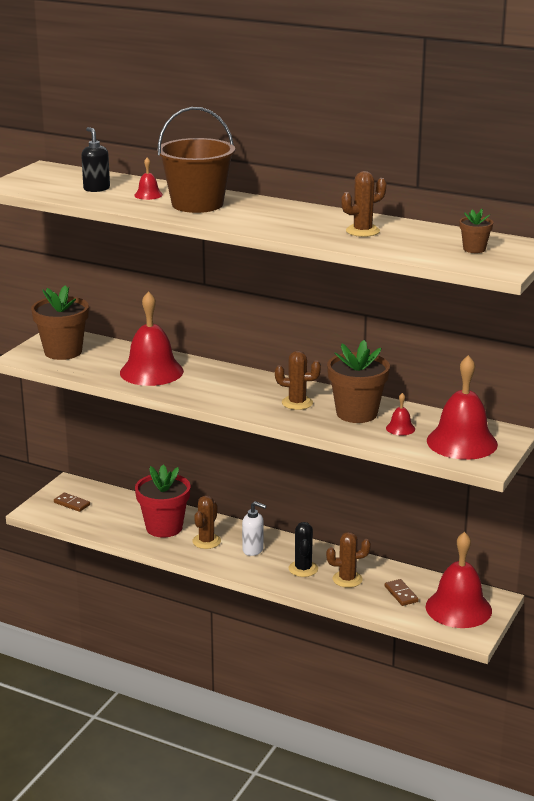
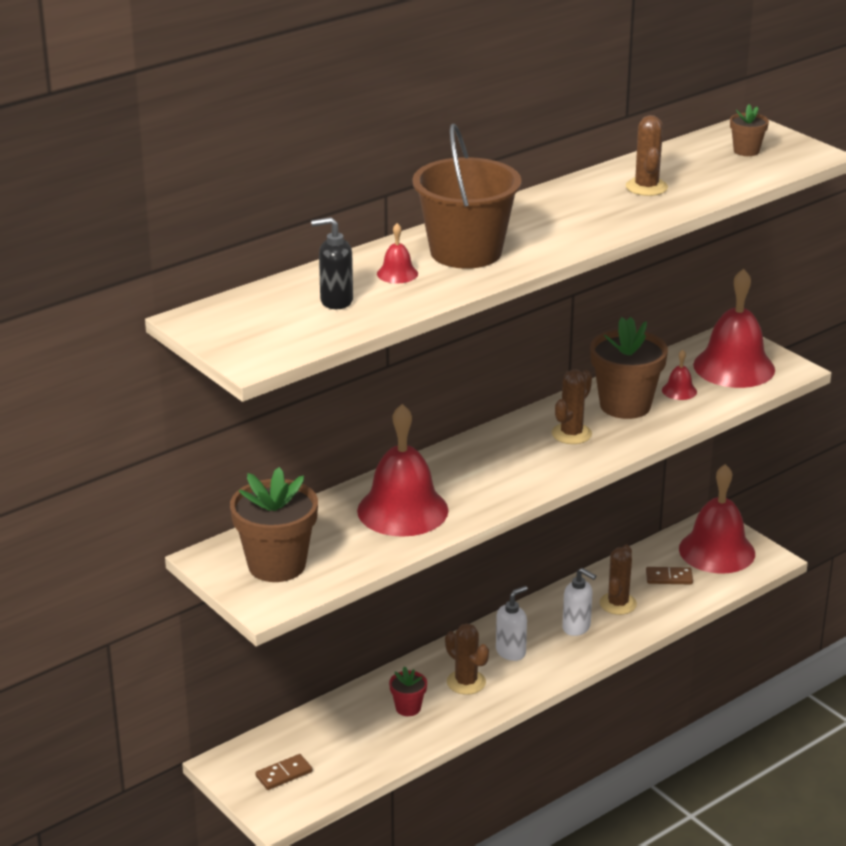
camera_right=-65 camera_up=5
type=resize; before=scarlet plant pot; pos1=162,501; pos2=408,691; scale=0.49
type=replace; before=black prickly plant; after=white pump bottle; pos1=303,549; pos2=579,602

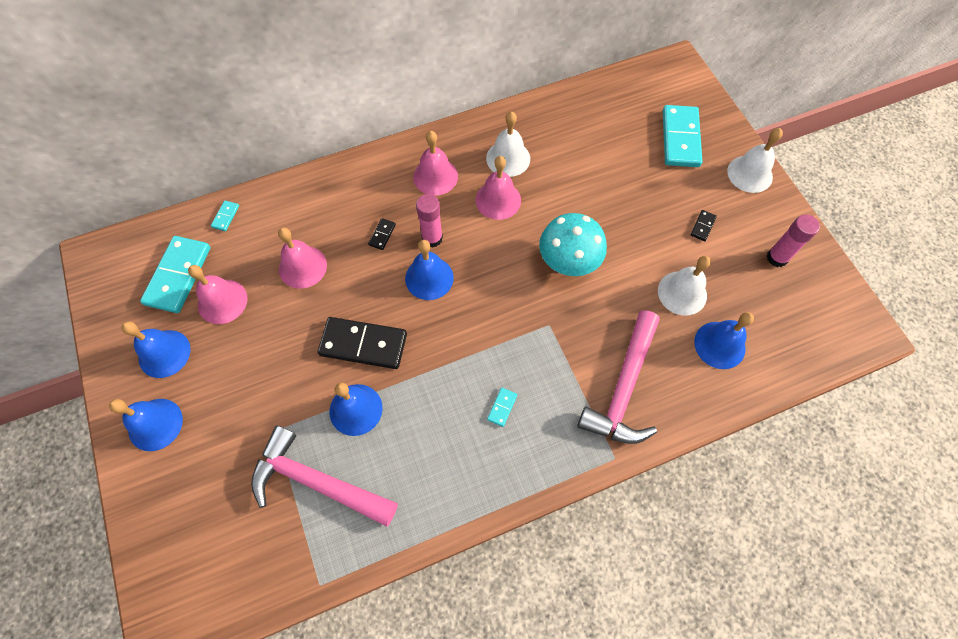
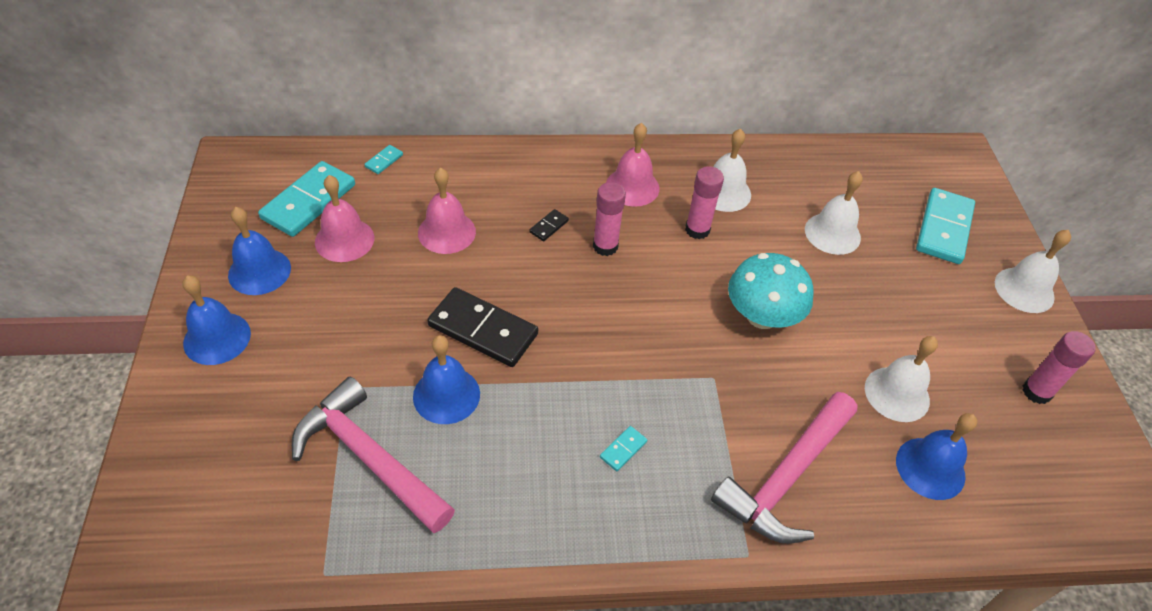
camera_right=15 camera_up=-15
type=replace; before=rosy bell; after=rosy glue stick; pos1=498,188; pos2=704,202
type=insert; after=white bell; pos2=834,213
type=delete; before=cobalt bell; pos1=429,270
type=delete; before=black domino tile; pos1=704,225

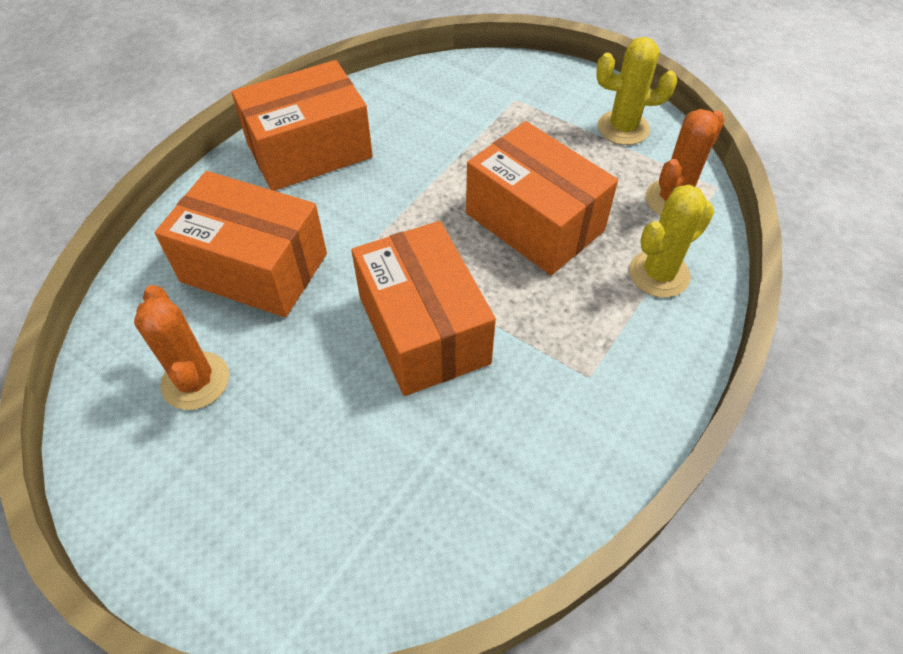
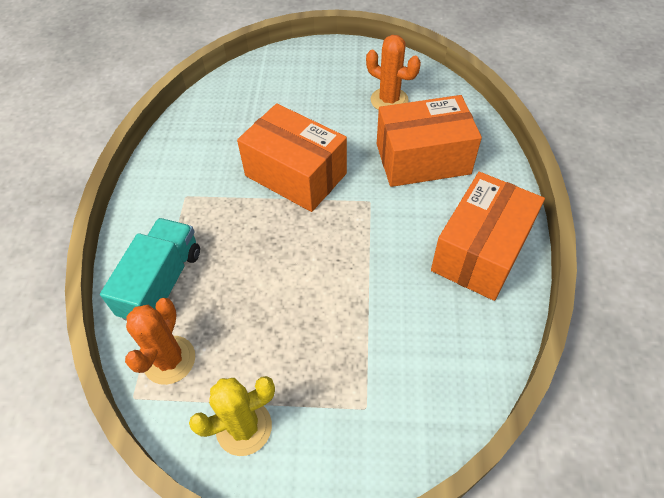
camera_right=150 camera_up=0
type=replace; before=yellow prickly plant; after=turquoise truck; pos1=671,241; pos2=150,269
type=delete; before=orange-coloured package; pos1=542,198

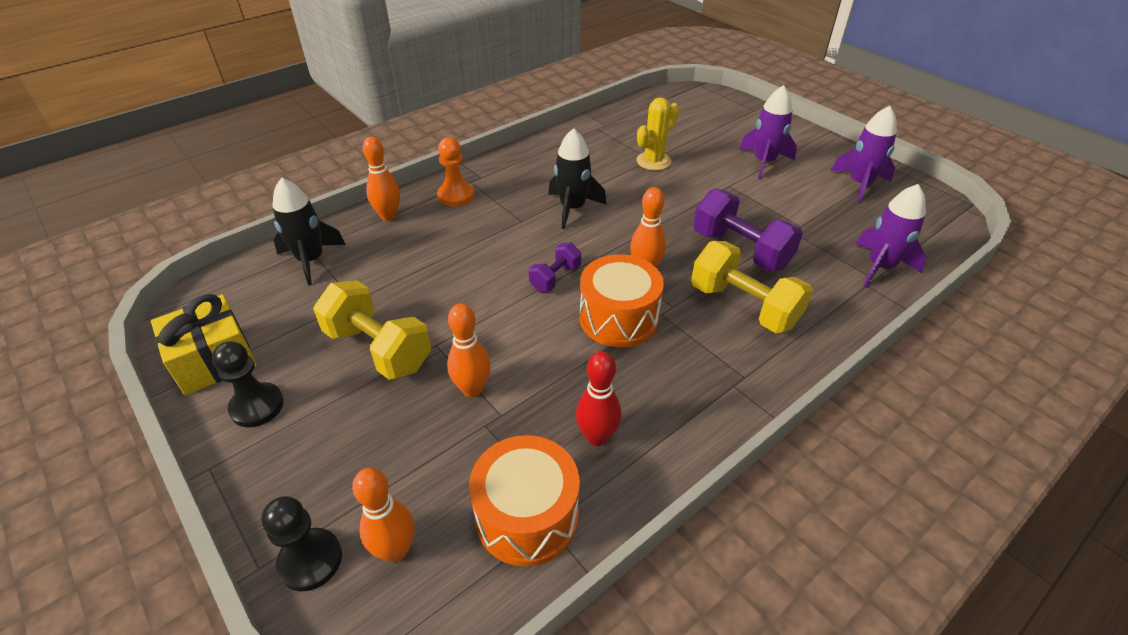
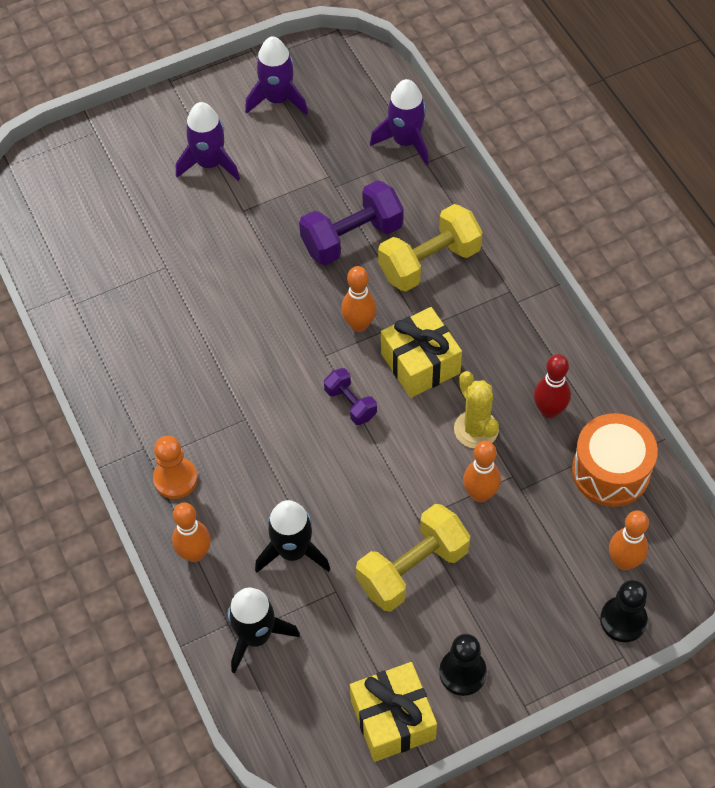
camera_right=-75 camera_up=15
type=move; before=black spaceship; pos1=577,178; pos2=292,536
type=replace; before=orange-coloured snare drum; after=yellow present; pos1=622,300; pos2=421,352
type=move; before=yellow prickly plant; pos1=657,133; pos2=476,410

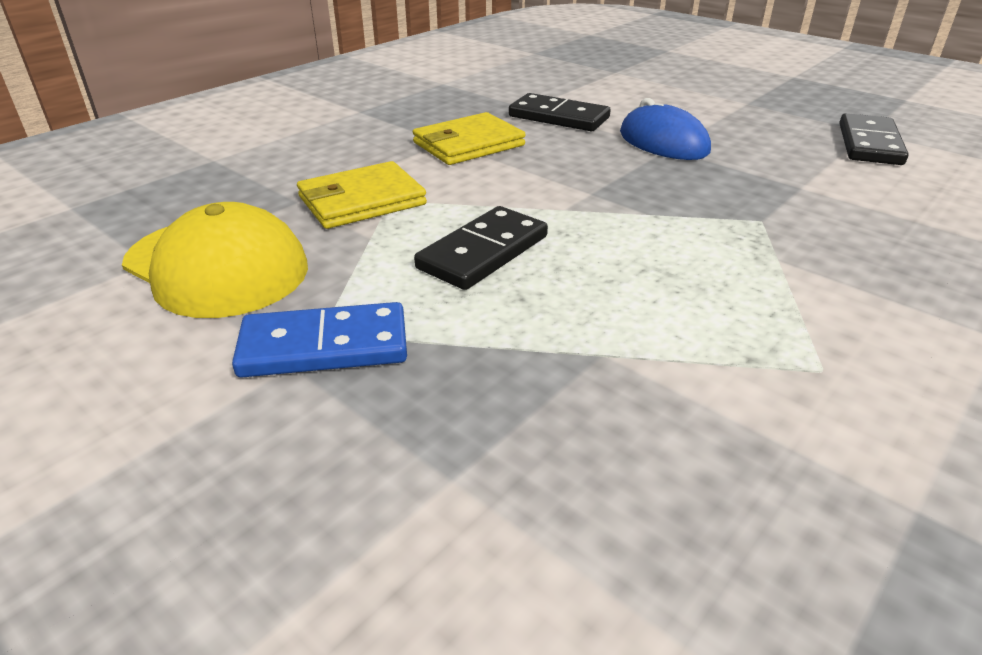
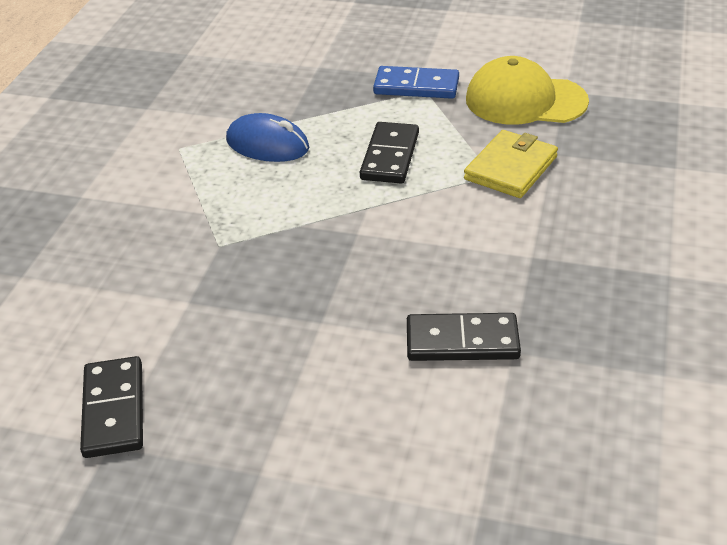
camera_right=155 camera_up=5
type=move; before=cobalt computer mouse; pos1=665,129; pos2=267,137
type=rotate; before=cobalt domino tile; pos1=319,340; pos2=416,82; turn=45
type=delete; before=yellow billfold; pos1=469,138

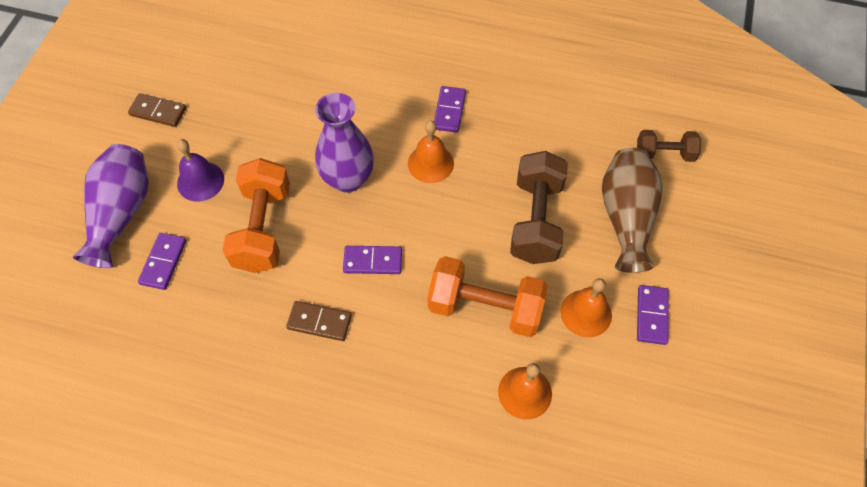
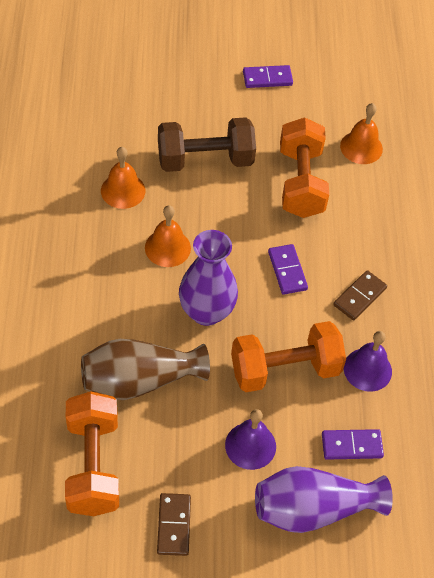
camera_right=-110 camera_up=-5
type=insert; after=orange-coloured hand weight; pos2=92,453
type=move; before=dark brown tall vase; pos1=632,210; pos2=145,369
type=move; before=orange-coloured bell; pos1=586,307; pos2=123,178
type=rotate; before=dark brown domino tile; pos1=319,321; pos2=360,295; turn=45
type=insert; after=purple bell; pos2=368,361
type=delete; before=purple domino tile; pos1=450,109
type=delete; before=dark brown hand weight; pos1=669,146

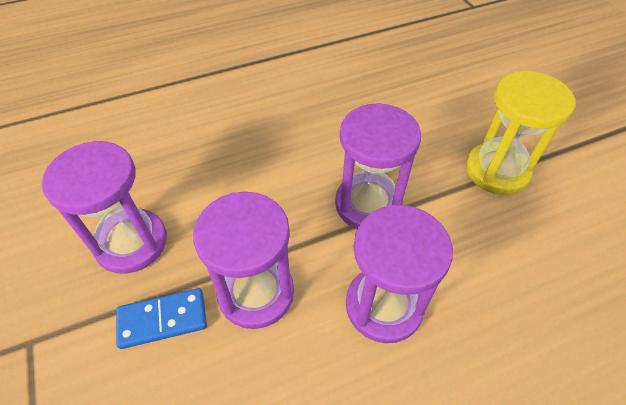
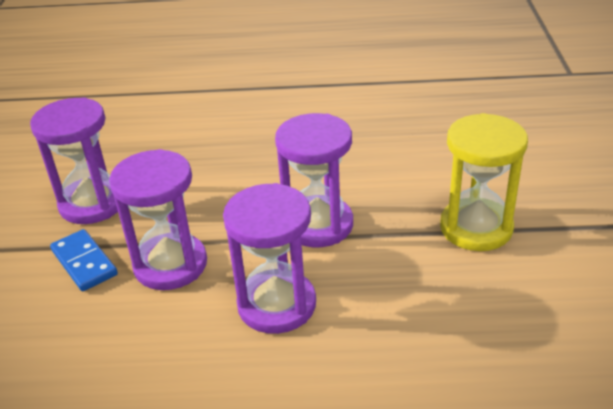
camera_right=25 camera_up=-15
type=rotate; before=cobalt domino tile; pos1=161,318; pos2=84,260; turn=45

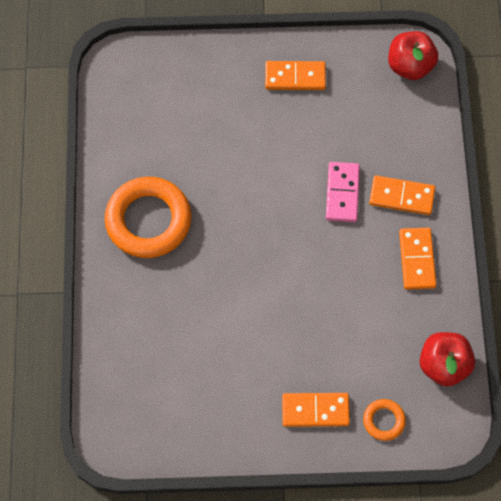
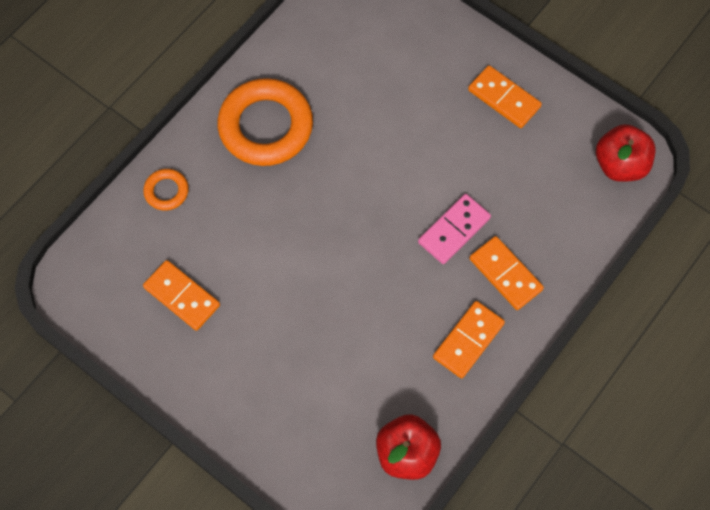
camera_right=40 camera_up=0
type=move; before=orange-coloured torus; pos1=384,420; pos2=166,190
type=move; before=orange-coloured domino tile; pos1=316,410; pos2=181,295

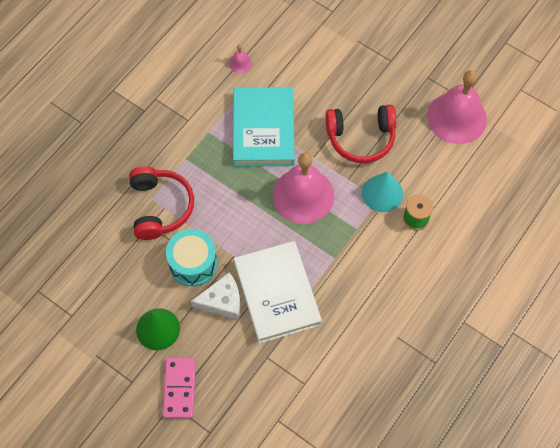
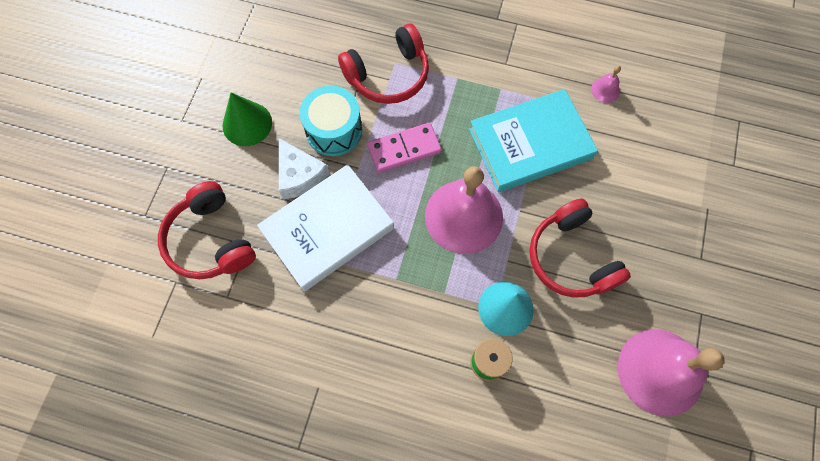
camera_right=70 camera_up=5
type=insert; after=scarlet over-ear headphones; pos2=207,230
type=move; before=rosy domino tile; pos1=179,388; pos2=404,148

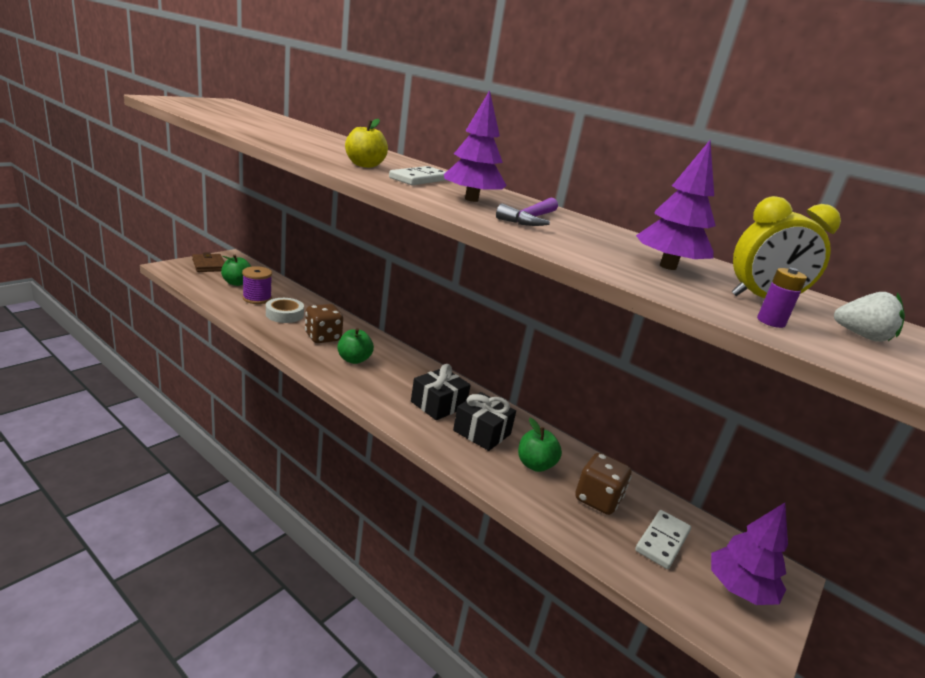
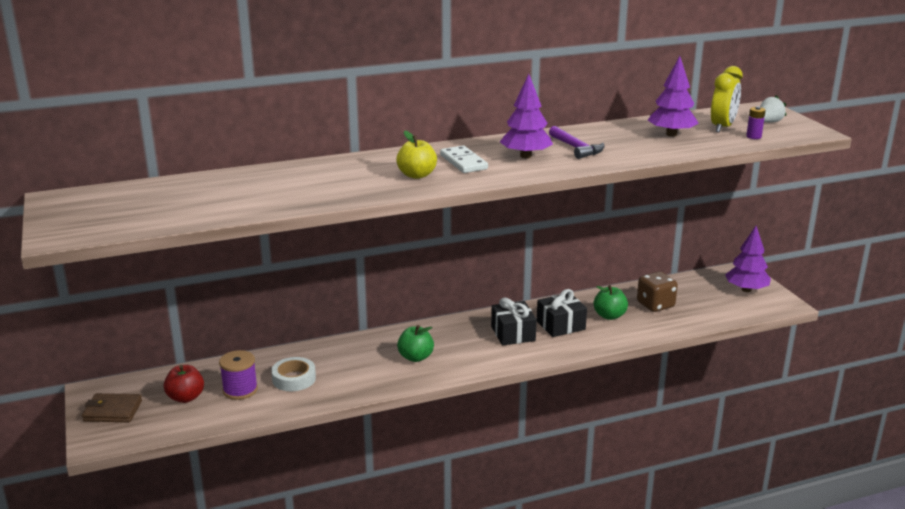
camera_right=-55 camera_up=0
type=recolor; before=green apple; after=scarlet apple; pos1=236,270; pos2=184,384
type=delete; before=dark brown game die; pos1=324,323
type=delete; before=white domino tile; pos1=663,539

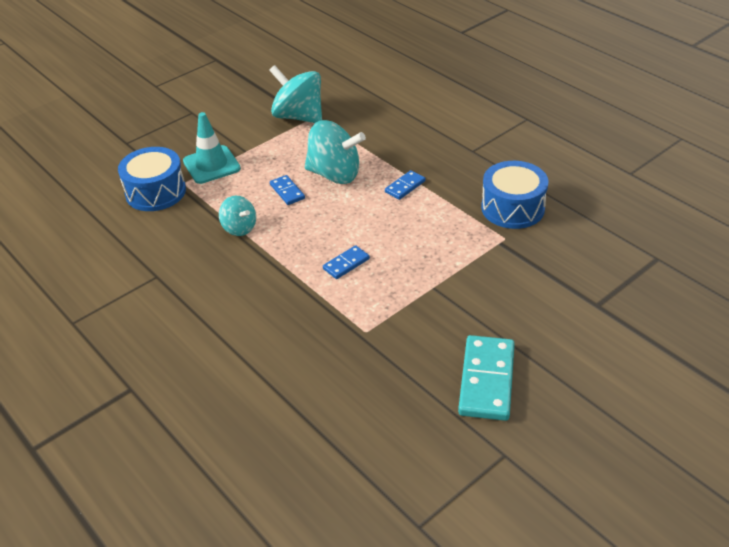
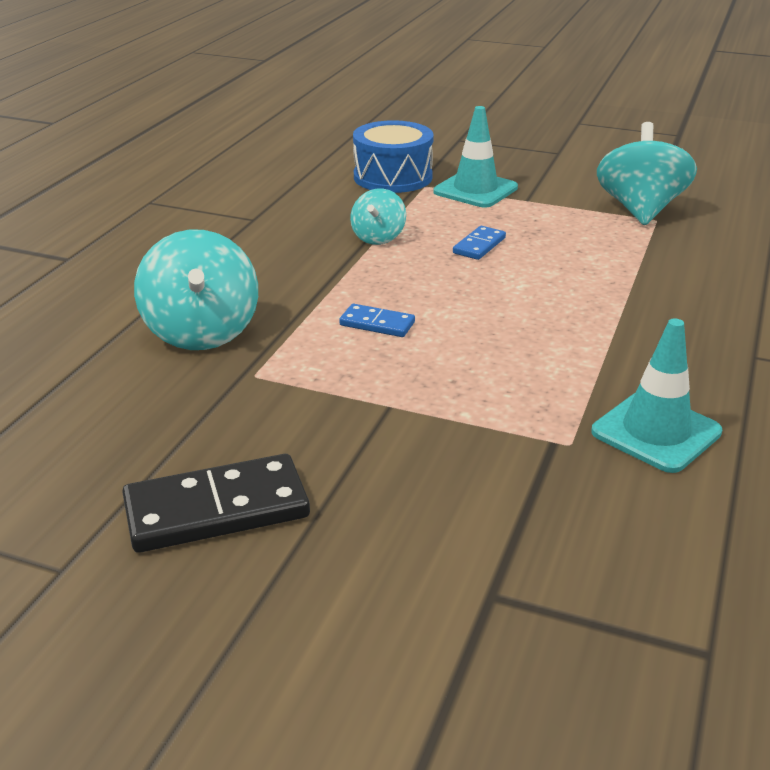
camera_right=60 camera_up=-10
type=recolor; before=turquoise domino tile; after=black domino tile; pos1=486,378; pos2=216,503
type=move; before=turquoise spinning top; pos1=335,152; pos2=196,289
type=replace; before=cobalt snare drum; after=turquoise traffic cone; pos1=515,195; pos2=656,395
type=delete; before=cobalt domino tile; pos1=405,185

